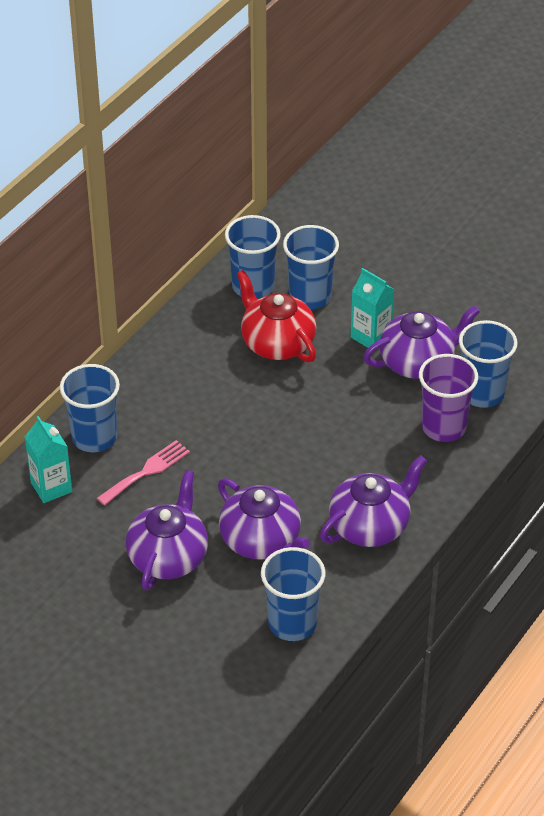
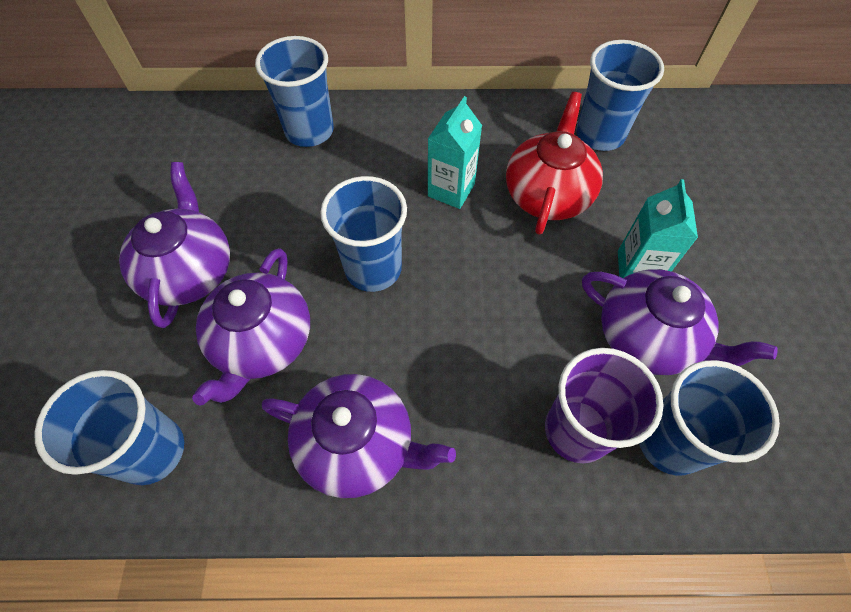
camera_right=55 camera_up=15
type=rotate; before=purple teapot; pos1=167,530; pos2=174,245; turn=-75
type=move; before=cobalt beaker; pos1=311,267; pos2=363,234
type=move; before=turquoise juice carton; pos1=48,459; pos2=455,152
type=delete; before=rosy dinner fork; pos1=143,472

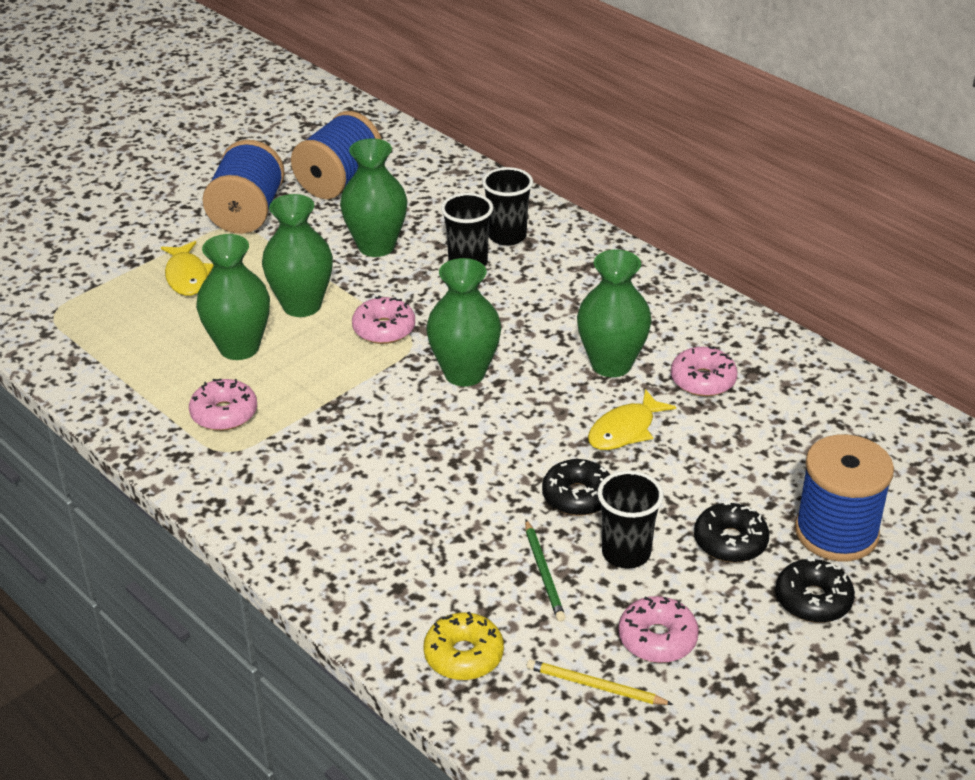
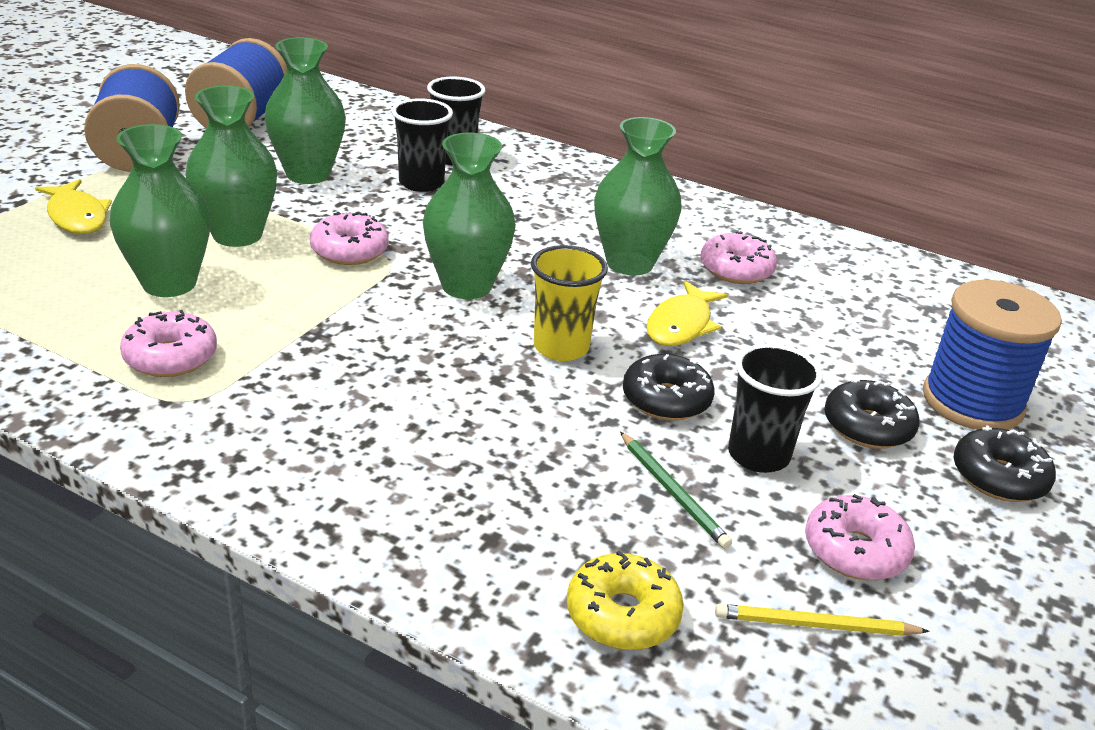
camera_right=-20 camera_up=-5
type=insert; after=yellow beaker; pos2=569,303

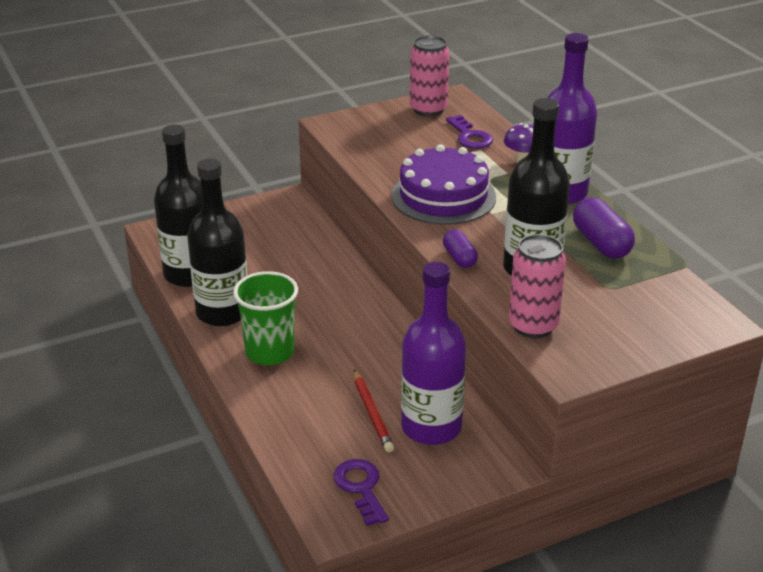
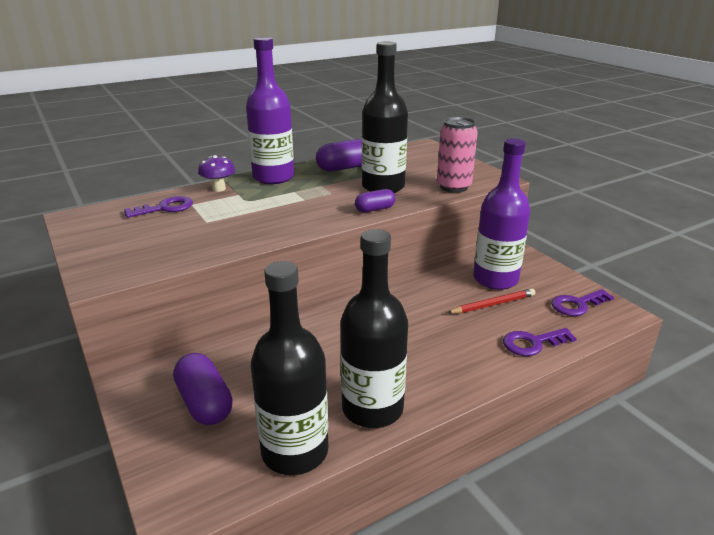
camera_right=-95 camera_up=-5
type=insert; after=purple pill shape; pos2=203,389
type=insert; after=purple latchkey; pos2=540,342
type=delete; before=green beaker; pos1=265,318
type=delete; before=purple layer cake; pos1=443,184
type=delete; before=rosy soda can; pos1=430,76

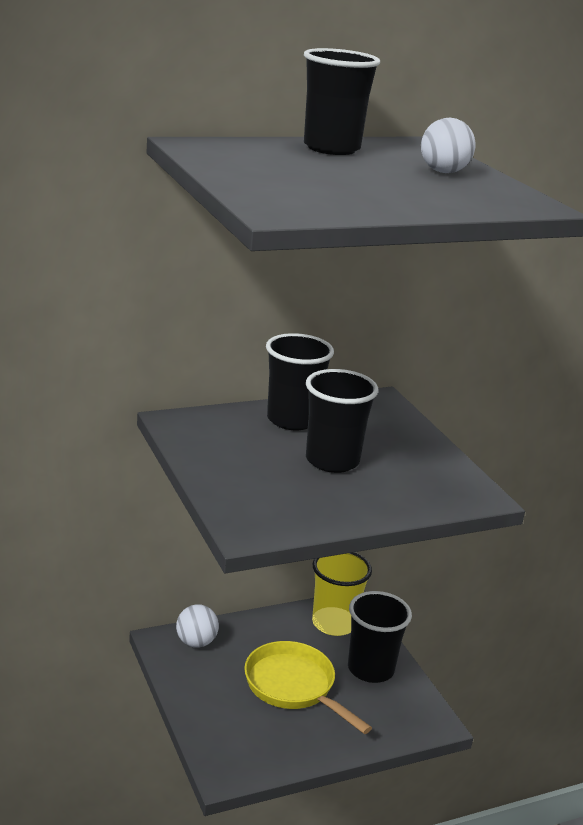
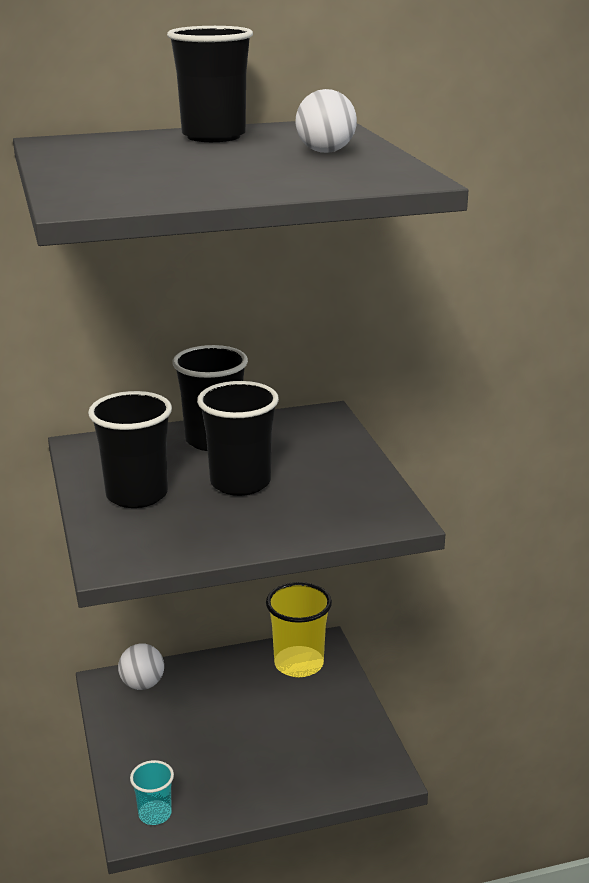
camera_right=10 camera_up=0
type=move; before=black beaker; pos1=380,637; pos2=130,449
type=insert; after=turquoise beaker; pos2=152,792
type=delete; before=yellow frying pan; pos1=308,687

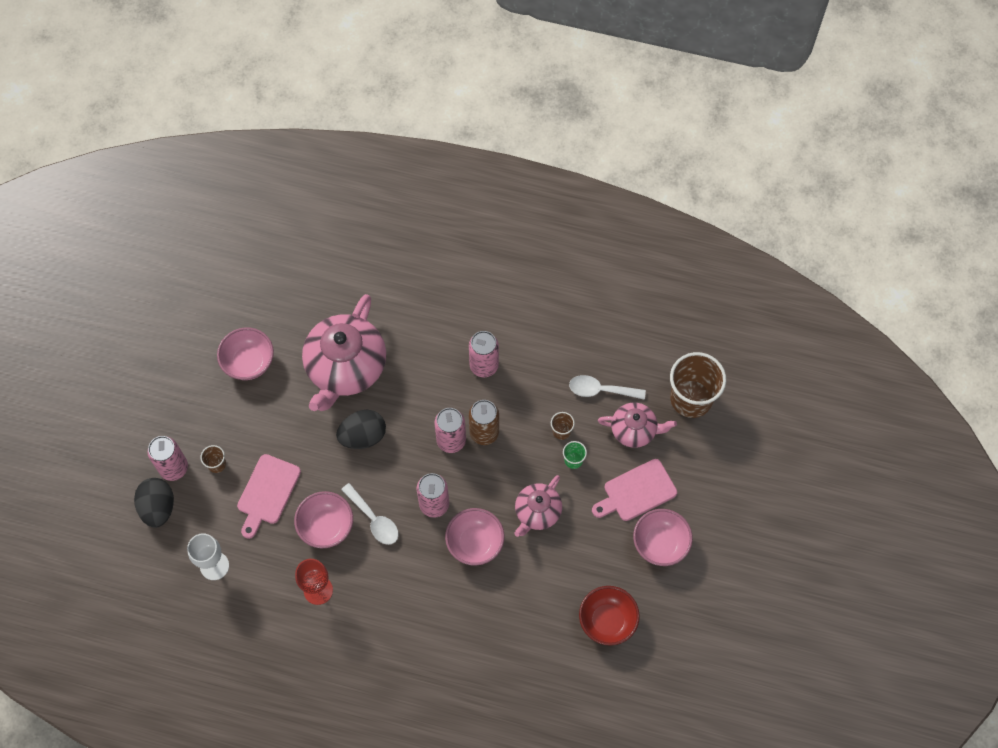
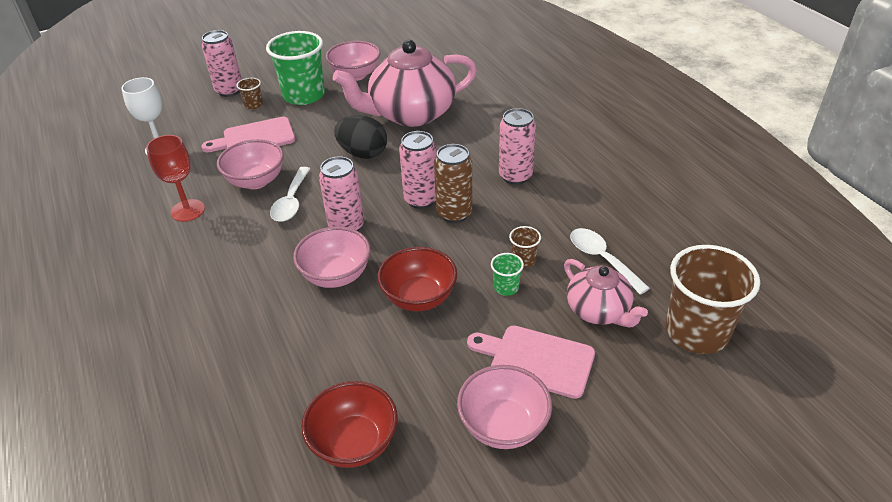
camera_right=50 camera_up=-25
type=insert; after=green beaker; pos2=295,68
type=replace; before=rosy teapot; after=scarlet bowl; pos1=538,506; pos2=417,279
type=delete; before=black toy egg; pos1=154,503

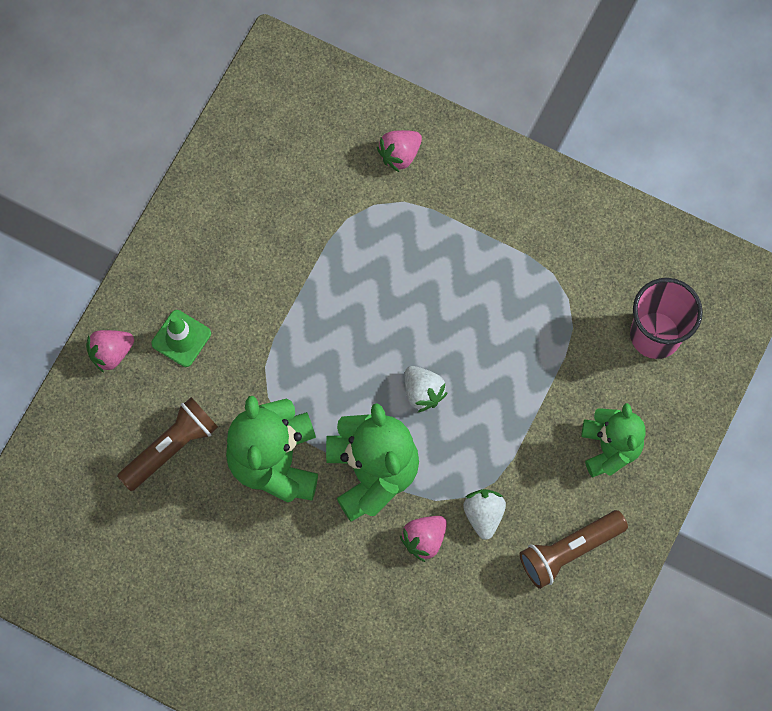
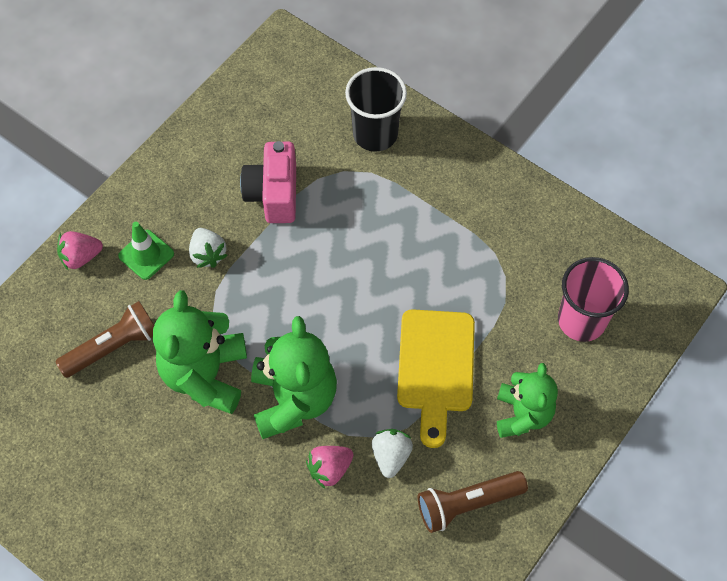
camera_right=10 camera_up=-10
type=move; before=white strawberry; pos1=426,389; pos2=208,248
type=insert; after=rosy camera; pos2=268,182
type=replace; before=rosy strawberry; after=black beaker; pos1=399,151; pos2=376,109
type=insert; after=yellow cutting board; pos2=436,378

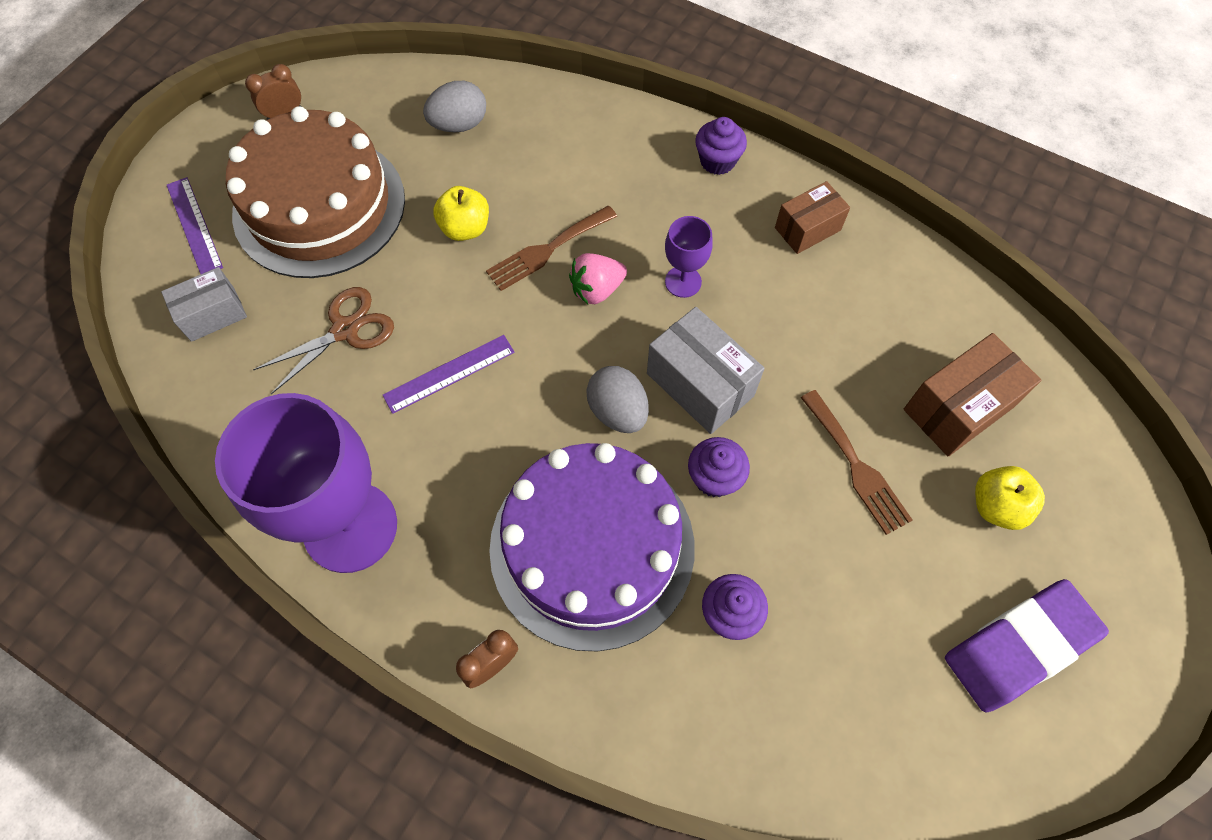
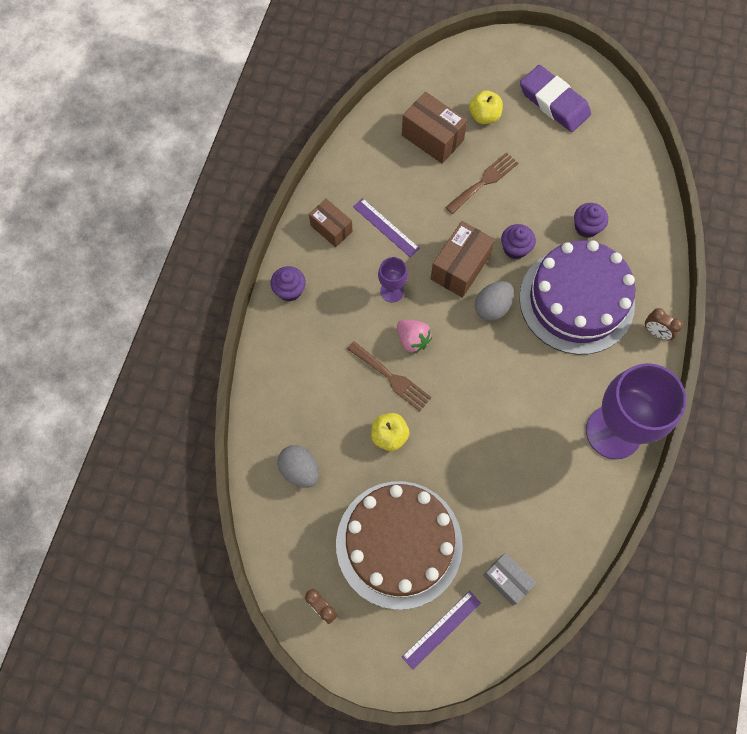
camera_right=-105 camera_up=5
type=move; before=purple measuring stick; pos1=449,374; pos2=386,227
type=recolor; before=grey package; after=dark brown package; pos1=705,370; pos2=463,259
type=delete; before=dark brown scissors; pos1=323,340

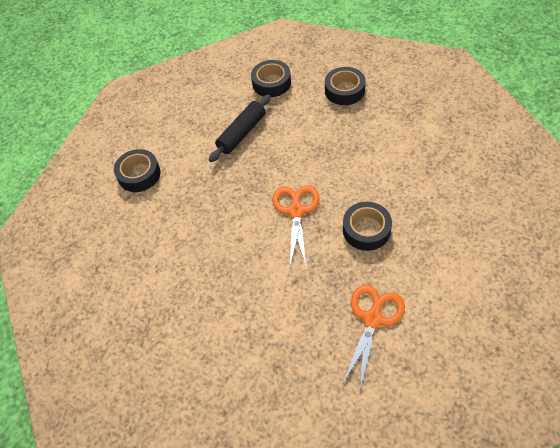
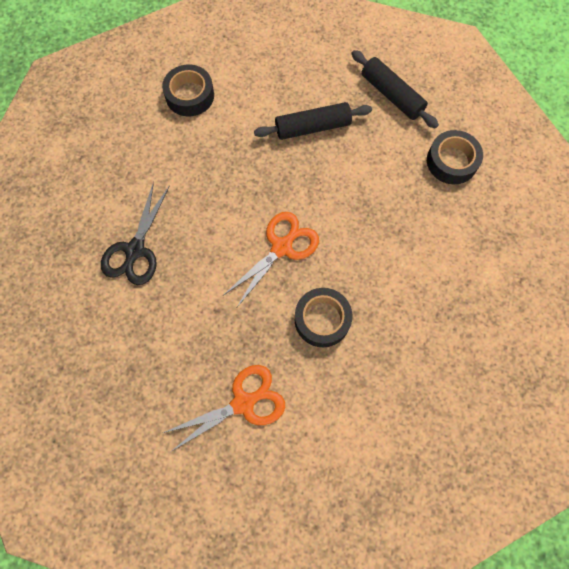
camera_right=35 camera_up=15
type=insert; after=black scissors; pos2=135,233
type=replace; before=black tape; after=black pastry roller; pos1=271,78; pos2=395,89

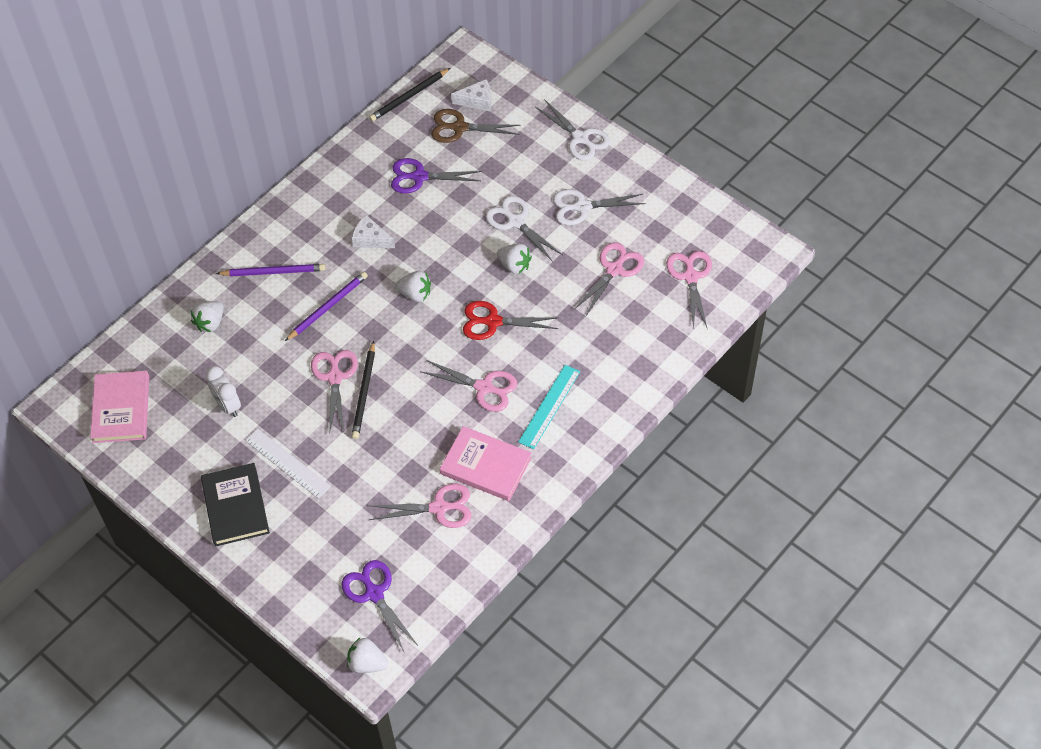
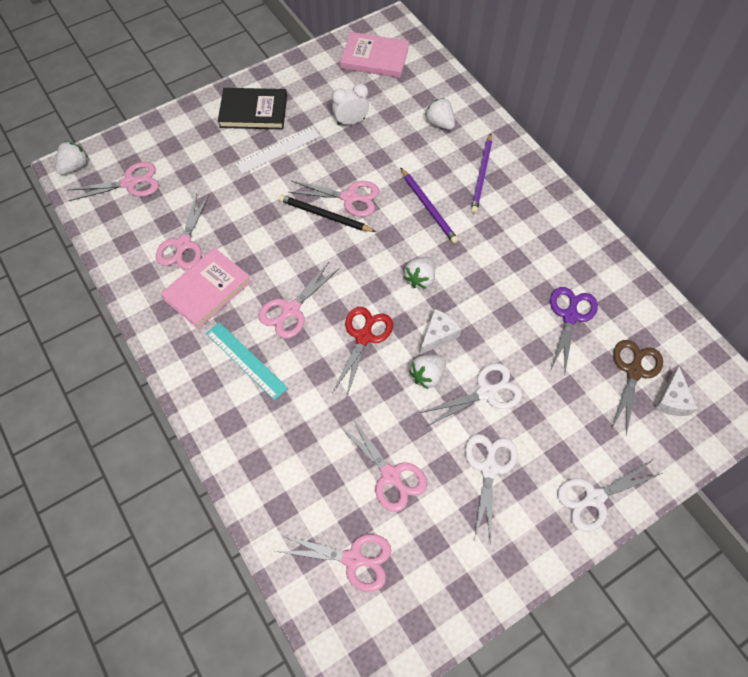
camera_right=105 camera_up=5
type=recolor; before=purple scissors; after=rosy scissors; pos1=379,606; pos2=113,181
type=move; before=white piece of cheese; pos1=373,231; pos2=440,332
type=delete; before=black lead pencil; pos1=409,94

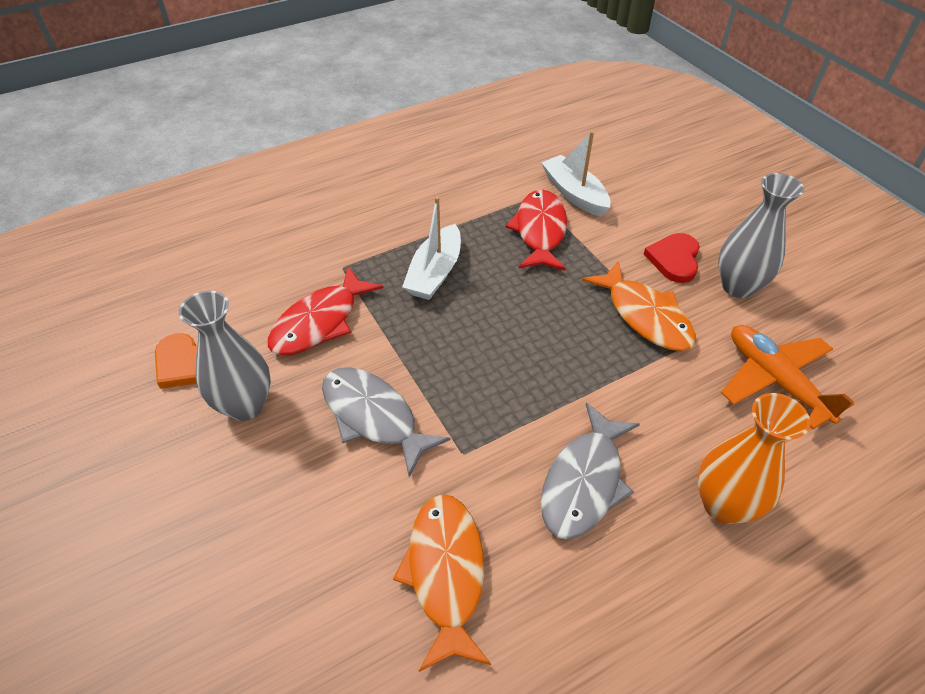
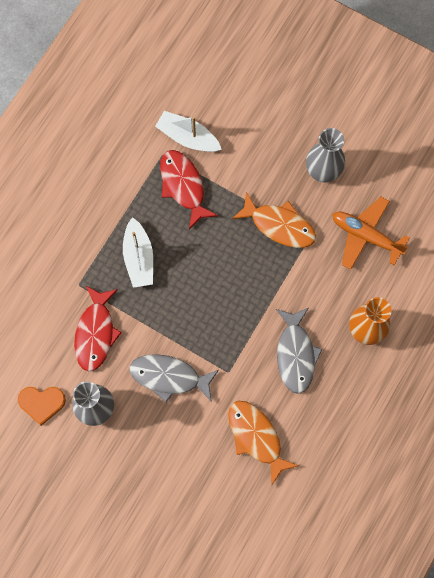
camera_right=-30 camera_up=25
type=delete; before=scarlet heart shape; pos1=672,258

